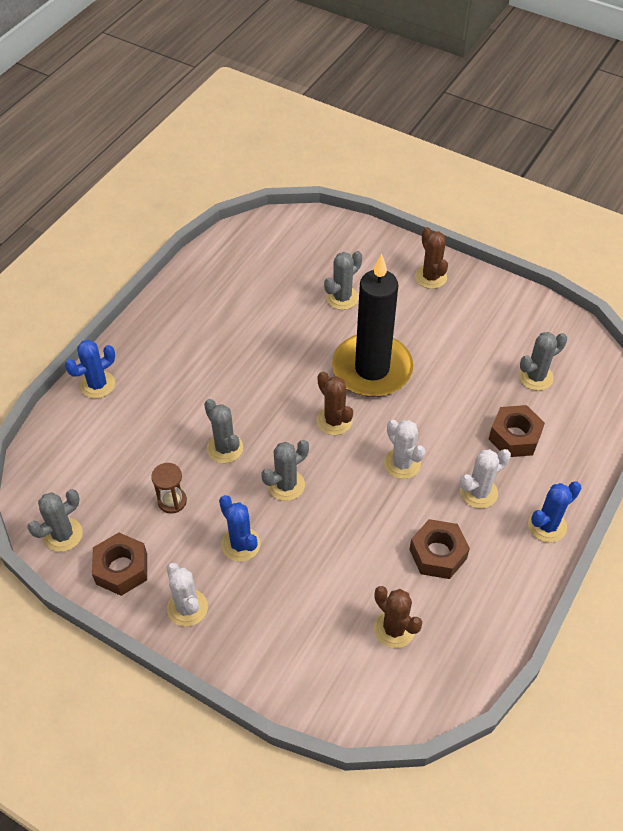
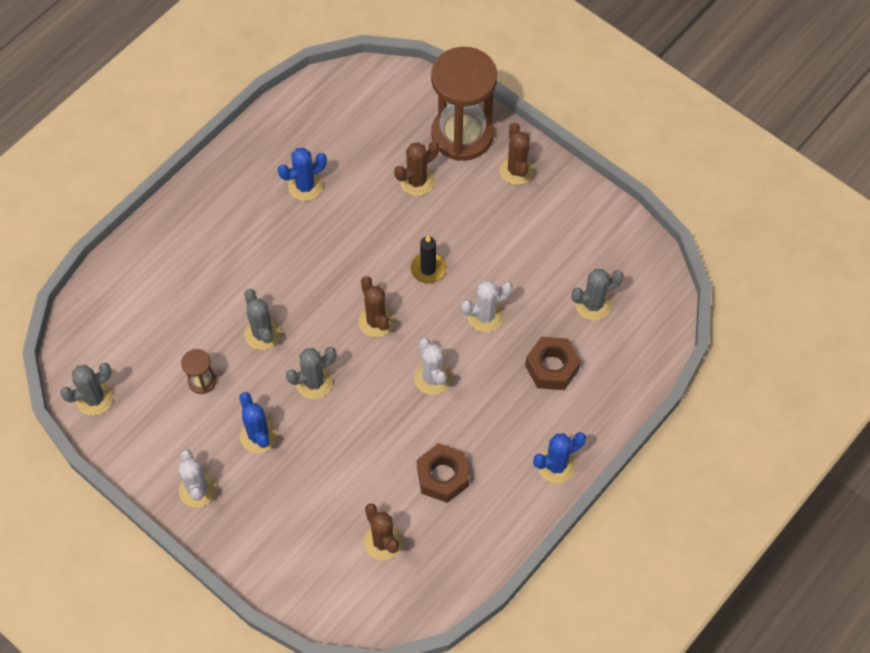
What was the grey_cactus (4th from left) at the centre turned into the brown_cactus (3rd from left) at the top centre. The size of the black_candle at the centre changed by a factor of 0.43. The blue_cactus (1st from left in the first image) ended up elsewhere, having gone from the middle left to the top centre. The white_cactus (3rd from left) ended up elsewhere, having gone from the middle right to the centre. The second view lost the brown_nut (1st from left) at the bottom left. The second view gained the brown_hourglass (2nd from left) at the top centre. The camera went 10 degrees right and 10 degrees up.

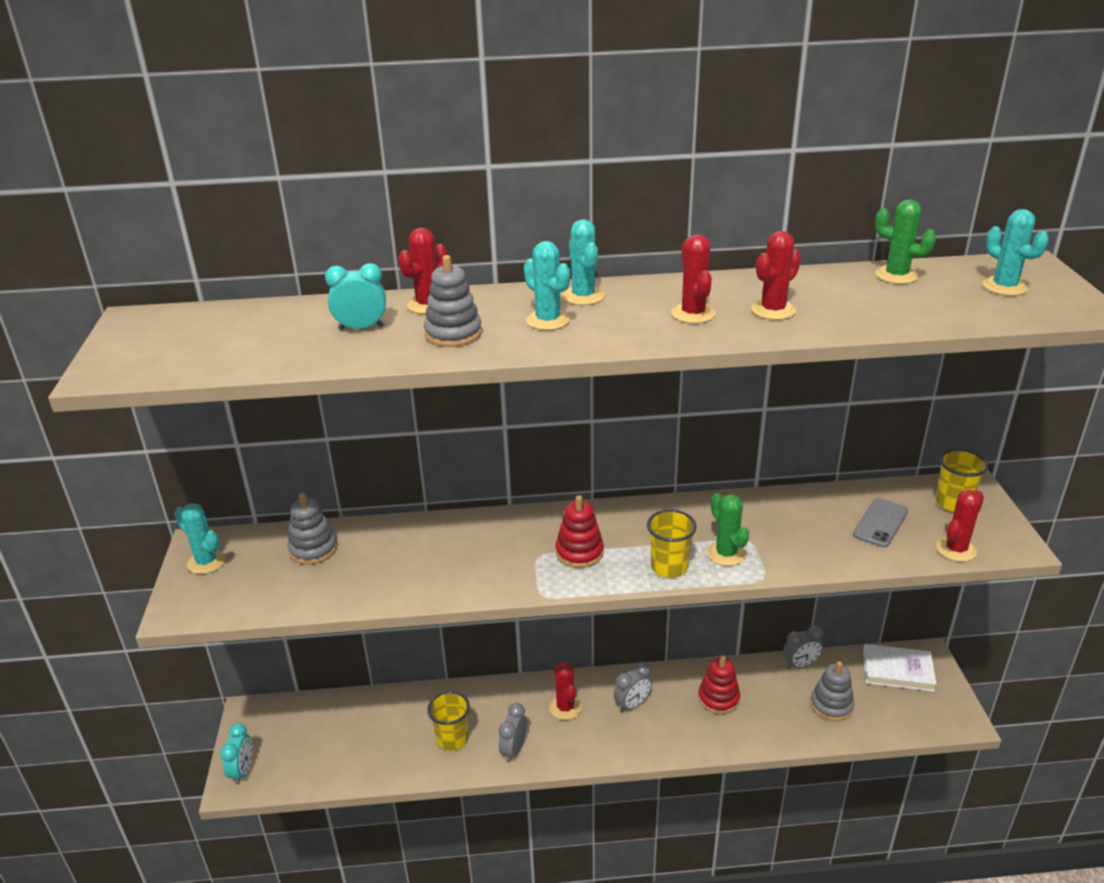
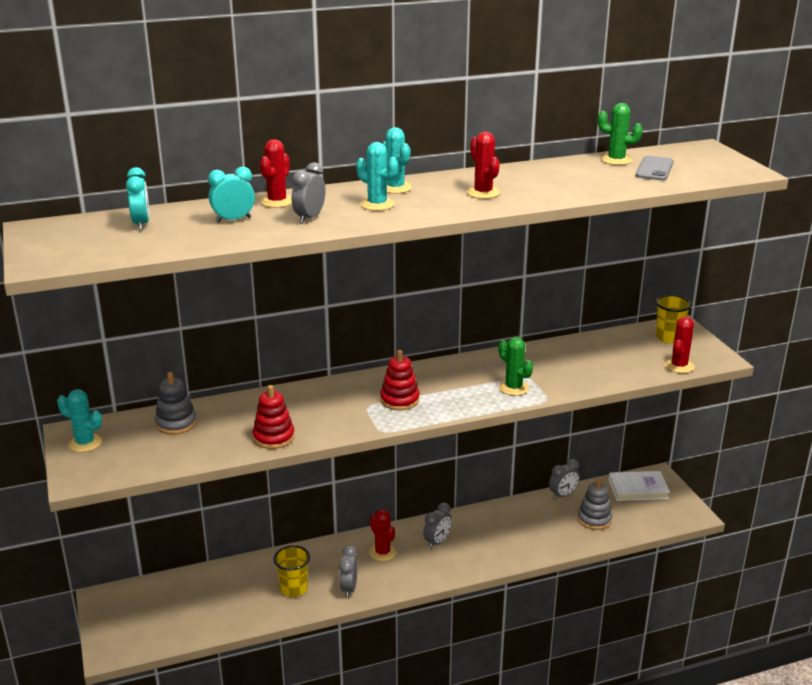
The second view lost the turquoise_cactus (4th from left) at the top right. The second view lost the red_cactus (4th from left) at the top right. Where the grey_stacking_toy (2nd from left) stood at the centre, the grey_clock (1st from left) came to stand at the top centre. The grey_phone ended up elsewhere, having gone from the middle right to the top right. The second view lost the yellow_cup (2nd from left) at the centre. The red_stacking_toy (2nd from left in the first image) ended up elsewhere, having gone from the bottom centre to the centre. The turquoise_clock (1st from left) ended up elsewhere, having gone from the bottom left to the top left. The camera went 15 degrees left and 5 degrees down.

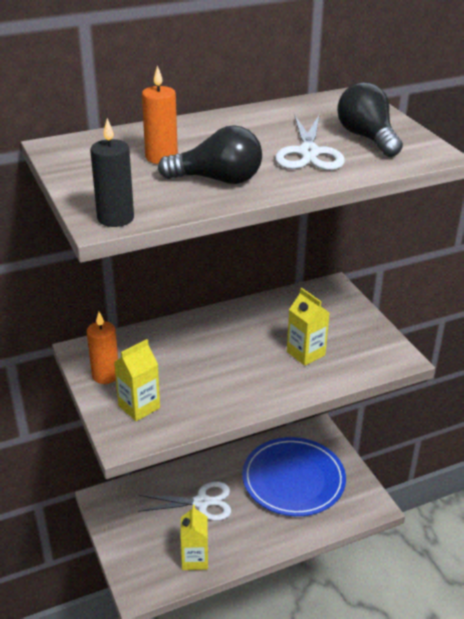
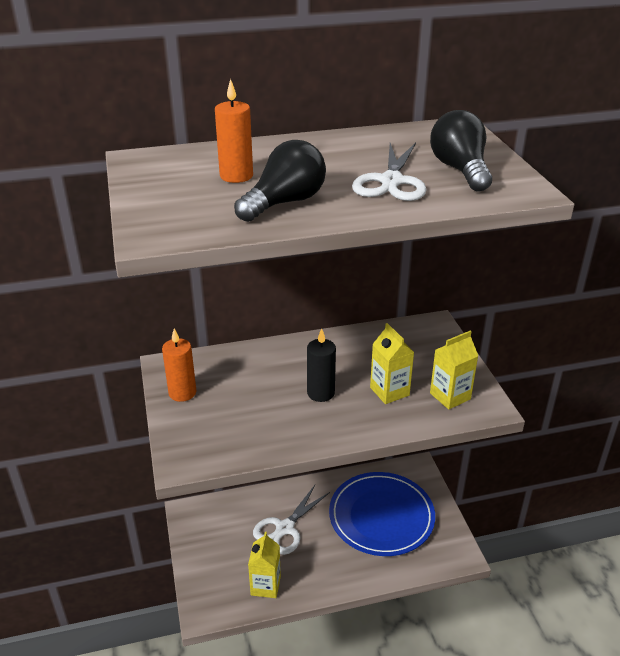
The black_candle ended up elsewhere, having gone from the top left to the centre. The black_light_bulb (1st from left) at the top centre ended up facing another way, 60 degrees counterclockwise from before. The yellow_carton (1st from left in the first image) ended up elsewhere, having gone from the middle left to the middle right. The white_scissors (1st from left) at the bottom centre ended up facing another way, 120 degrees clockwise from before. The camera went 10 degrees right and 0 degrees up.

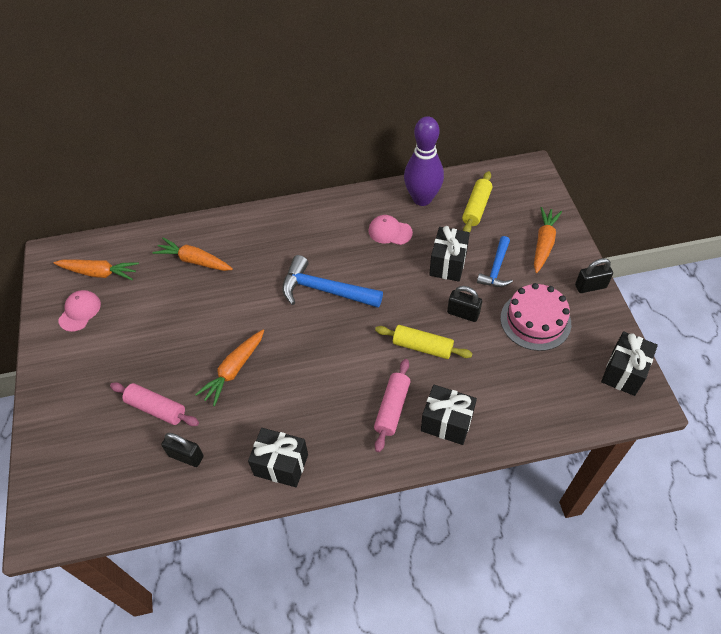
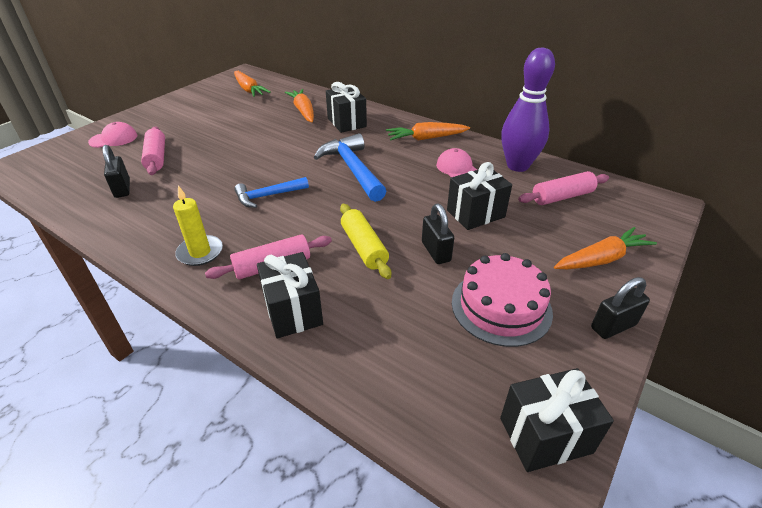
What was the yellow_rolling_pin (2nd from left) at the top centre turned into the pink_rolling_pin (3rd from left) at the middle right. The blue_hammer (2nd from left in the first image) ended up elsewhere, having gone from the middle right to the centre. The black_padlock (3rd from left) at the middle right ended up facing another way, 60 degrees counterclockwise from before. The pink_cap (1st from left) ended up elsewhere, having gone from the middle left to the top left. The orange_carrot (3rd from left) ended up elsewhere, having gone from the middle left to the top centre. The black_gift (1st from left in the first image) ended up elsewhere, having gone from the bottom centre to the top centre. The second view gained the yellow_candle at the middle left. The camera went 45 degrees right and 15 degrees down.

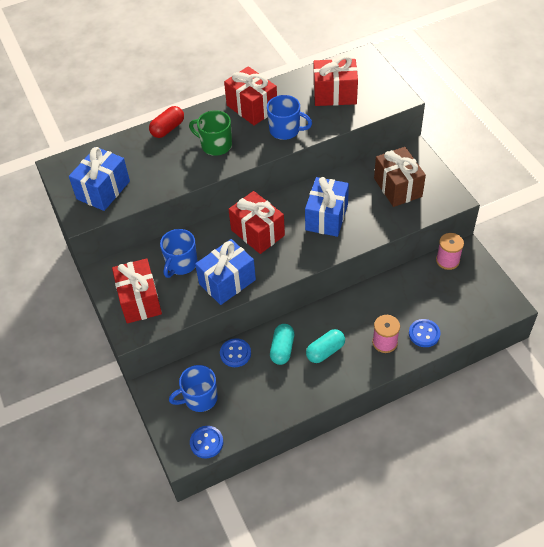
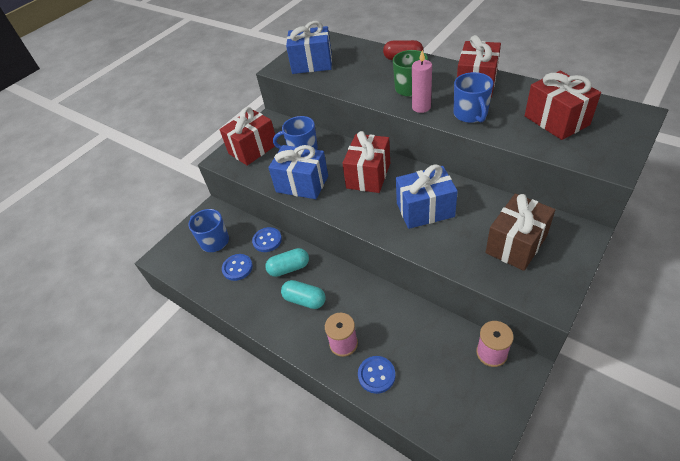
The blue_button (1st from left) ended up elsewhere, having gone from the bottom centre to the centre. The second view gained the pink_candle at the top centre. The camera went 65 degrees right and 5 degrees down.

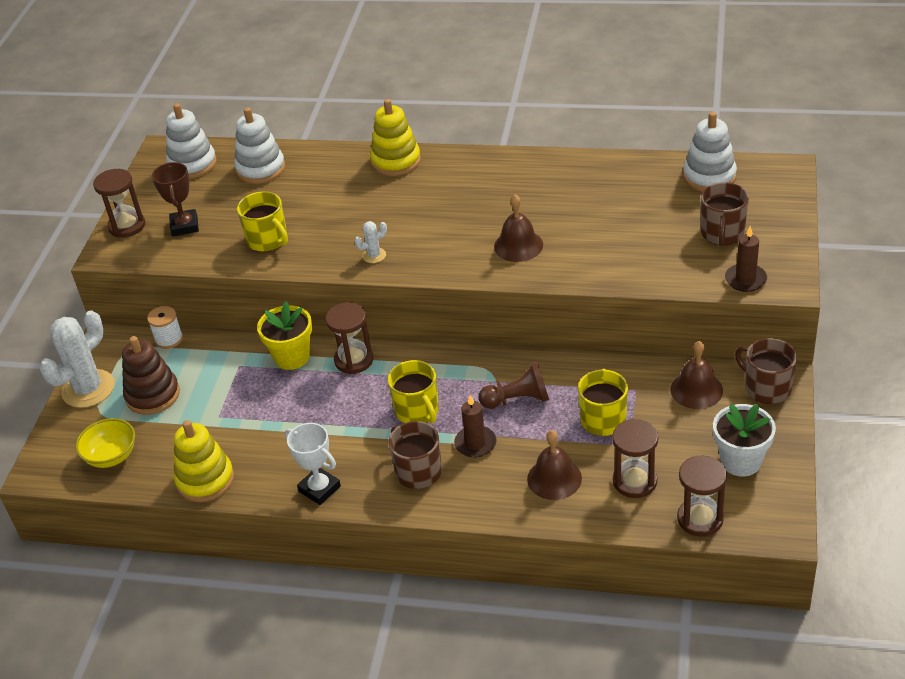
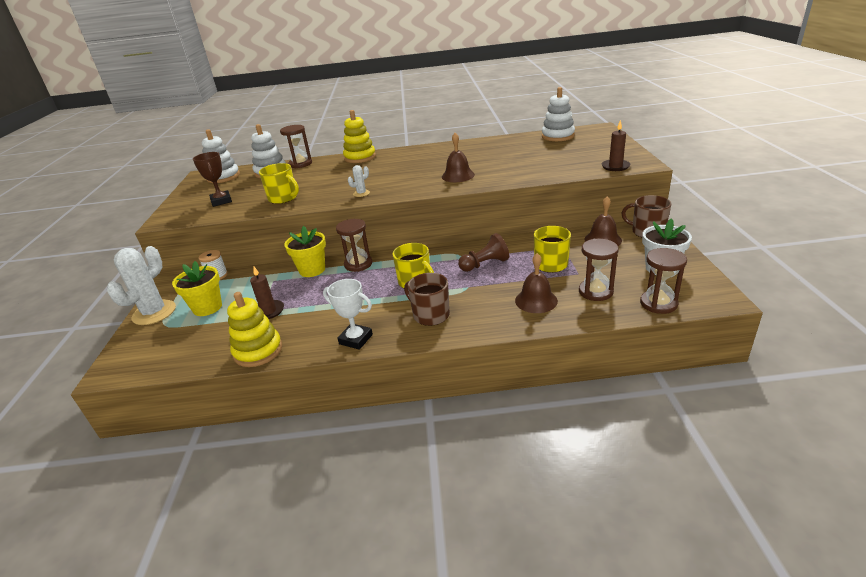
The brown_hourglass (1st from left) ended up elsewhere, having gone from the top left to the top centre. The second view lost the brown_mug (2nd from left) at the top right. Where the brown_stacking_toy stood at the middle left, the yellow_flower_pot (1st from left) came to stand at the middle left. The brown_candle (1st from left) ended up elsewhere, having gone from the centre to the middle left. The second view lost the yellow_bowl at the middle left. The camera went 15 degrees left and 10 degrees down.

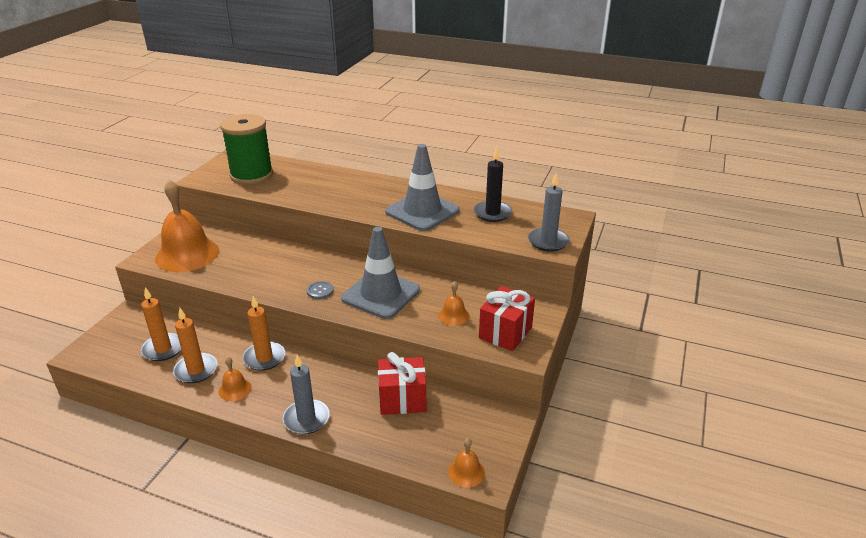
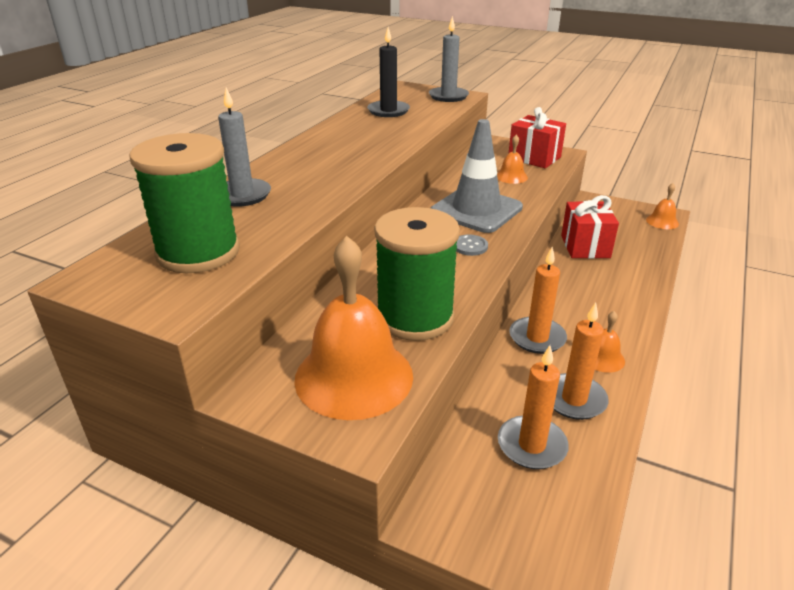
The second view lost the grey_traffic_cone (2nd from left) at the centre. The grey_candle (1st from left) ended up elsewhere, having gone from the bottom centre to the top left. The second view gained the green_spool (2nd from left) at the centre. The camera went 85 degrees left and 0 degrees up.

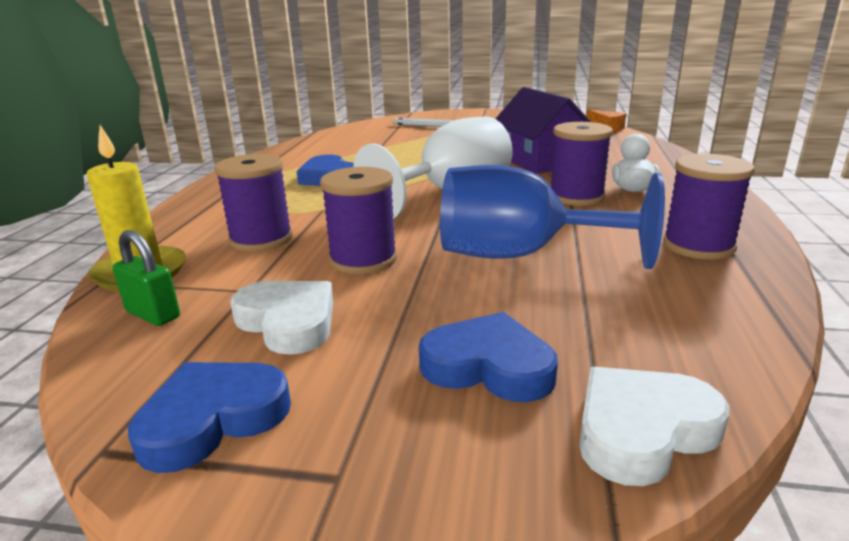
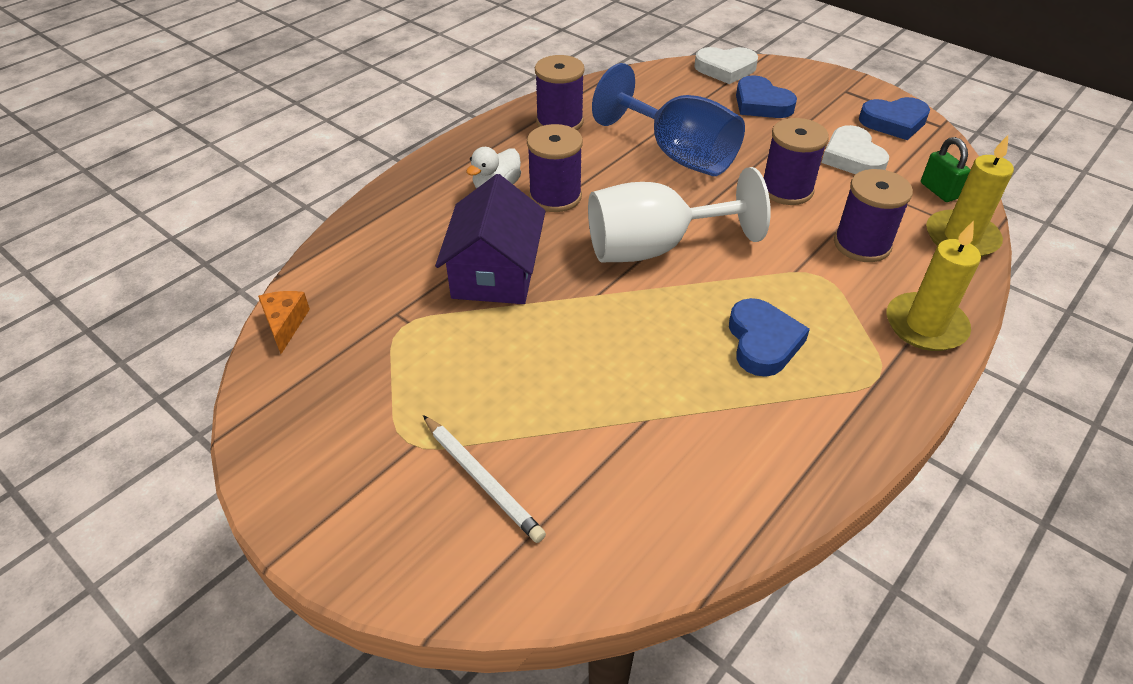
The second view gained the yellow_candle (1st from left) at the middle right. The camera went 150 degrees left and 20 degrees up.

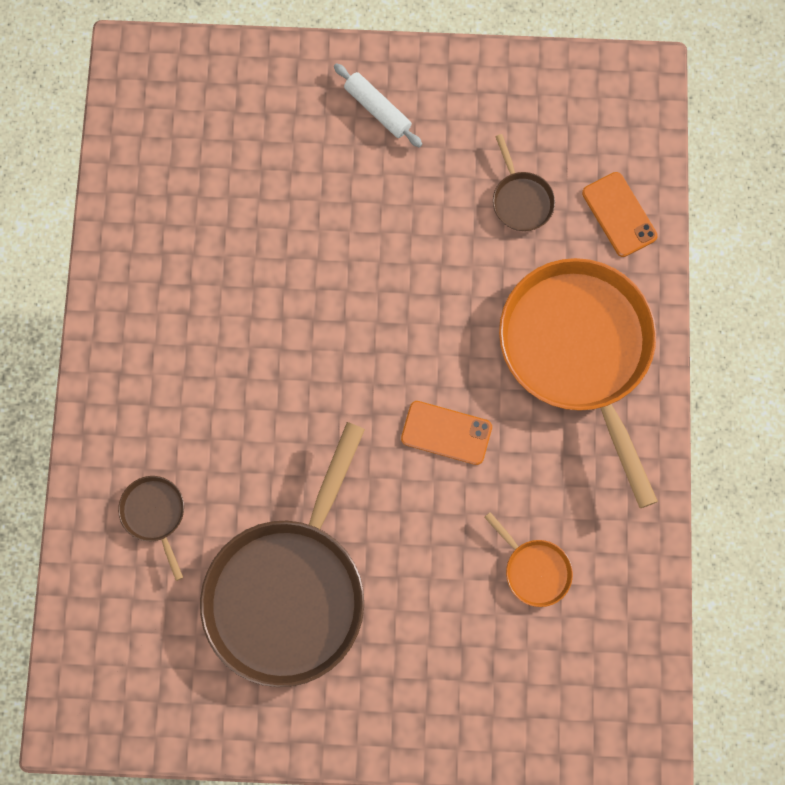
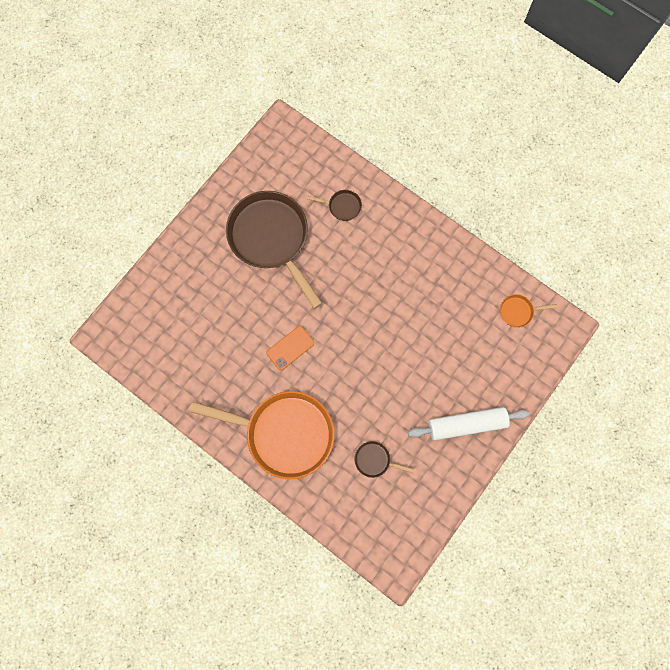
The size of the white_rolling_pin at the top centre changed by a factor of 1.73. The second view lost the orange_phone (2nd from left) at the top right. The orange_pan (1st from left in the first image) ended up elsewhere, having gone from the bottom right to the middle right. The camera went 125 degrees right and 0 degrees up.

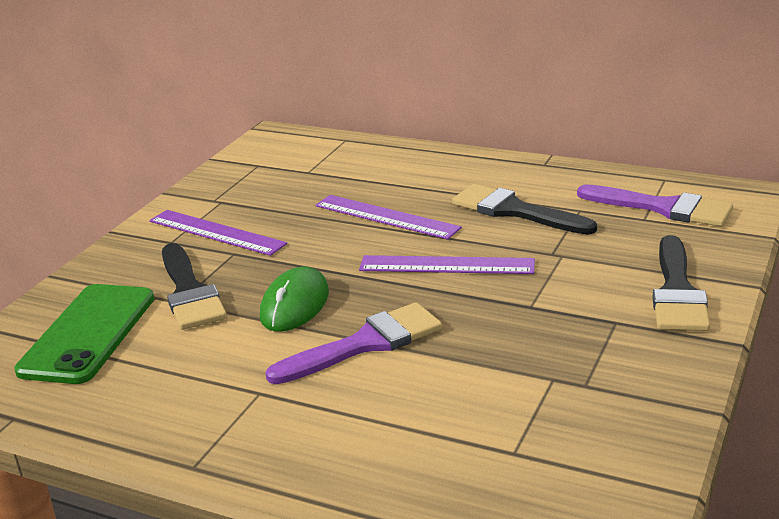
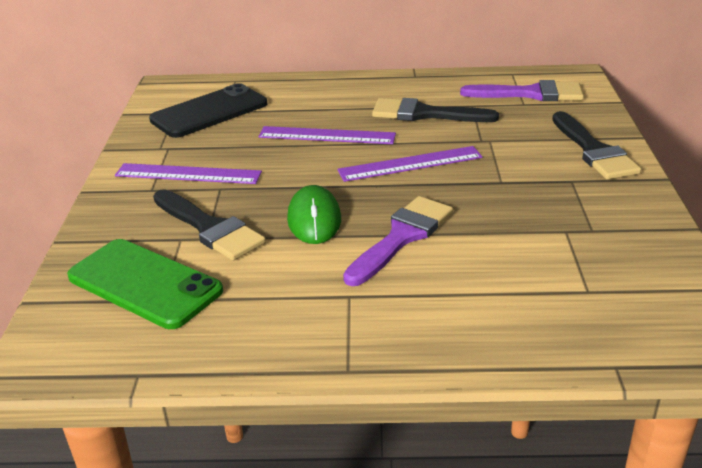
The green_phone at the middle left ended up facing another way, 45 degrees counterclockwise from before. The second view gained the black_phone at the top left. The camera went 25 degrees left and 5 degrees up.

